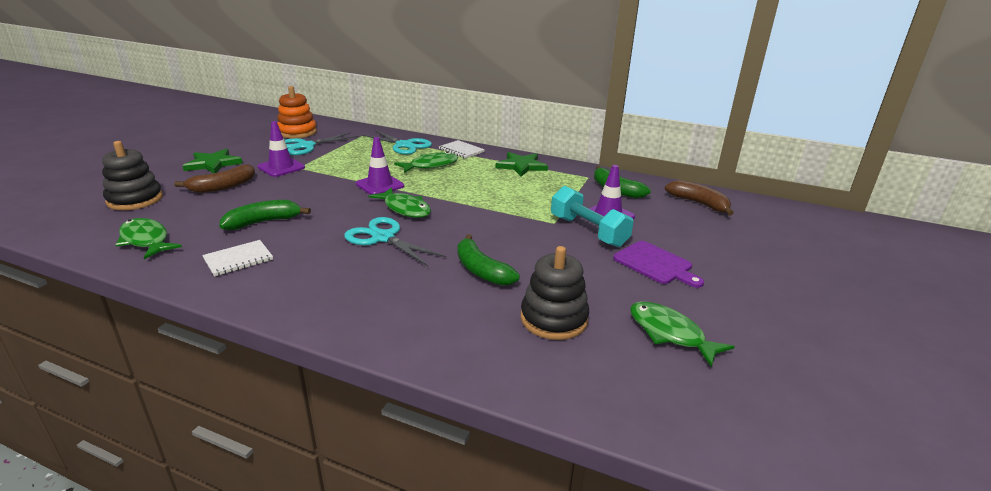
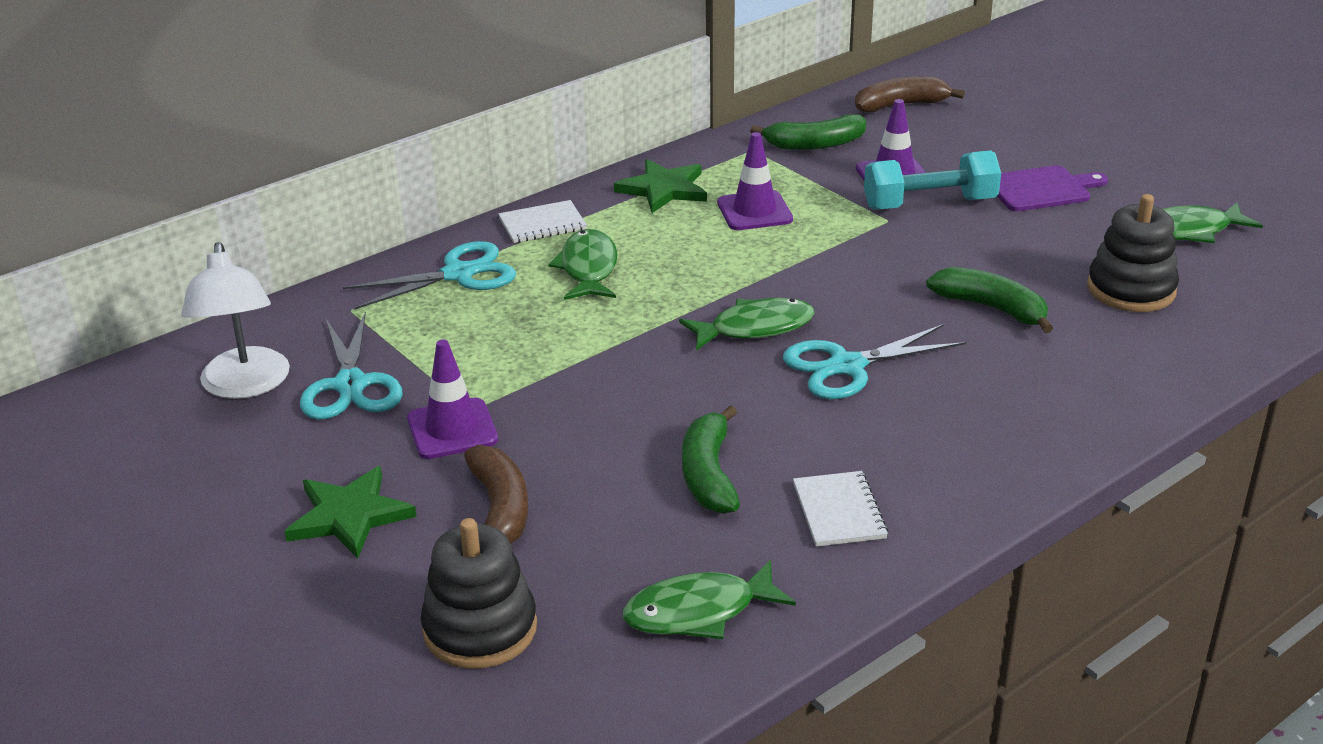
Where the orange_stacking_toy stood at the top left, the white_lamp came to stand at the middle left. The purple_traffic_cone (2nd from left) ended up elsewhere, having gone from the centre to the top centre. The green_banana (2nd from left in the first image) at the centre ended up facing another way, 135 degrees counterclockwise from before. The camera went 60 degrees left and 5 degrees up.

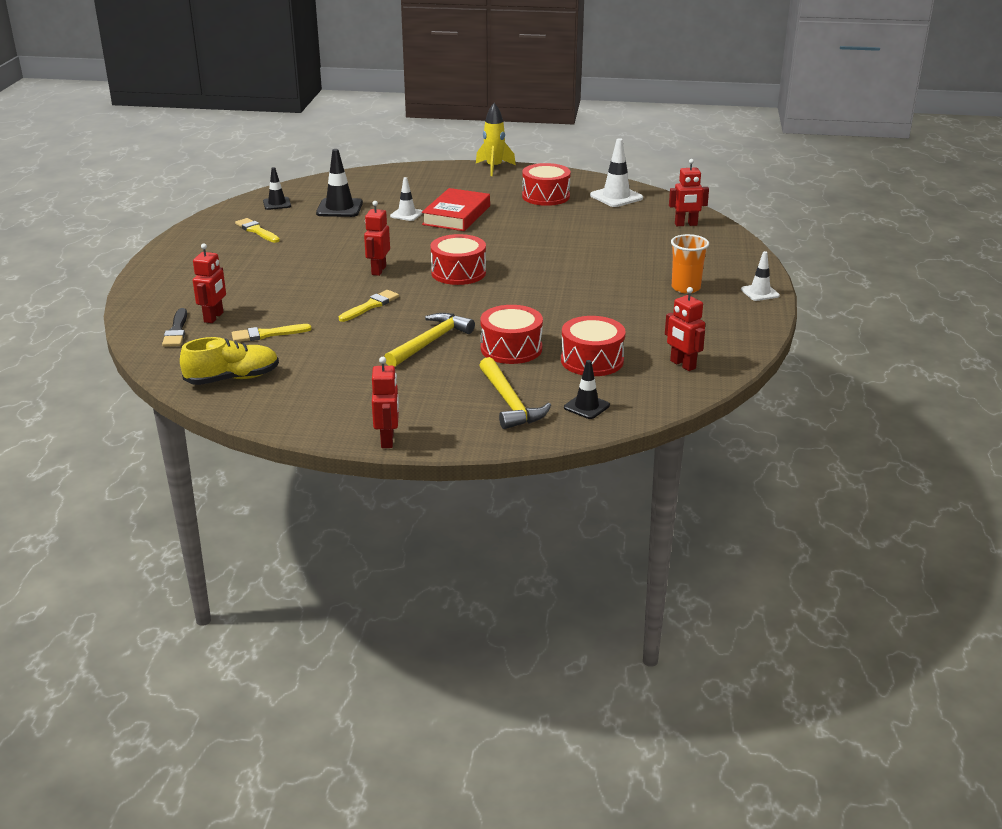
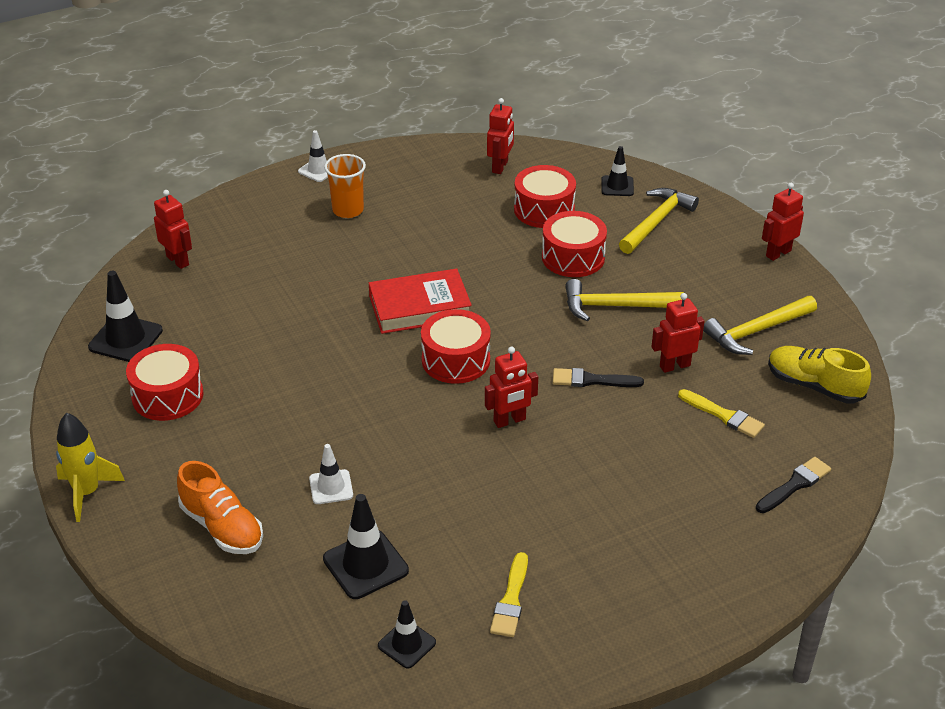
What was the white_traffic_cone (2nd from left) at the top centre turned into the black_traffic_cone (1st from left) at the middle left. The red_book ended up elsewhere, having gone from the top centre to the centre. The red_robot (1st from left in the first image) ended up elsewhere, having gone from the middle left to the middle right. What was the yellow_brush (3rd from left) at the centre turned into the black_brush (1st from left) at the centre. The second view gained the yellow_hammer (3rd from left) at the middle right. The second view gained the orange_shoe at the bottom left. The camera went 125 degrees left and 10 degrees up.

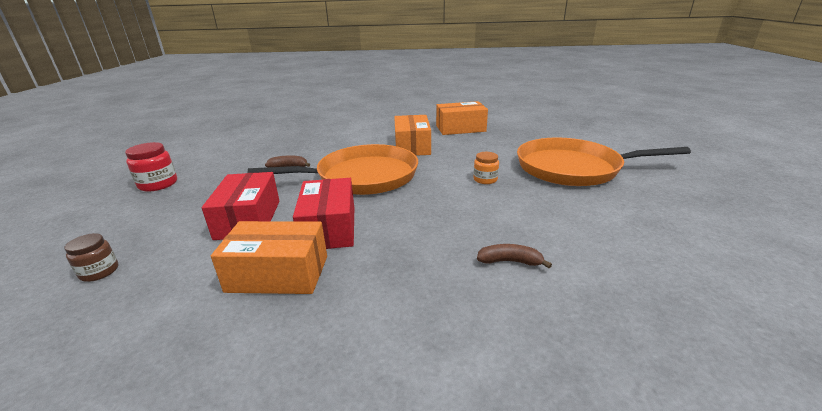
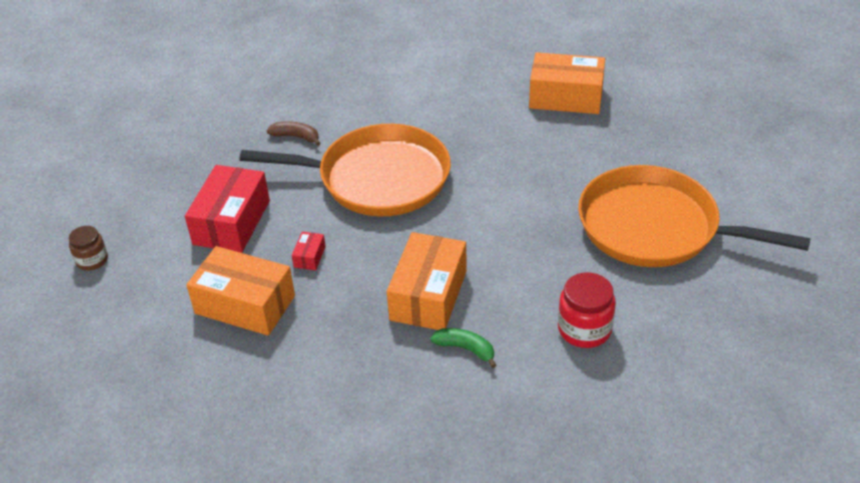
The orange_box (2nd from left) ended up elsewhere, having gone from the top centre to the centre. The red_jar ended up elsewhere, having gone from the middle left to the middle right. The second view lost the orange_jar at the centre. The size of the red_box (2nd from left) at the centre changed by a factor of 0.43. What was the brown_banana (2nd from left) at the centre turned into the green_banana at the bottom centre. The camera went 20 degrees right and 15 degrees up.

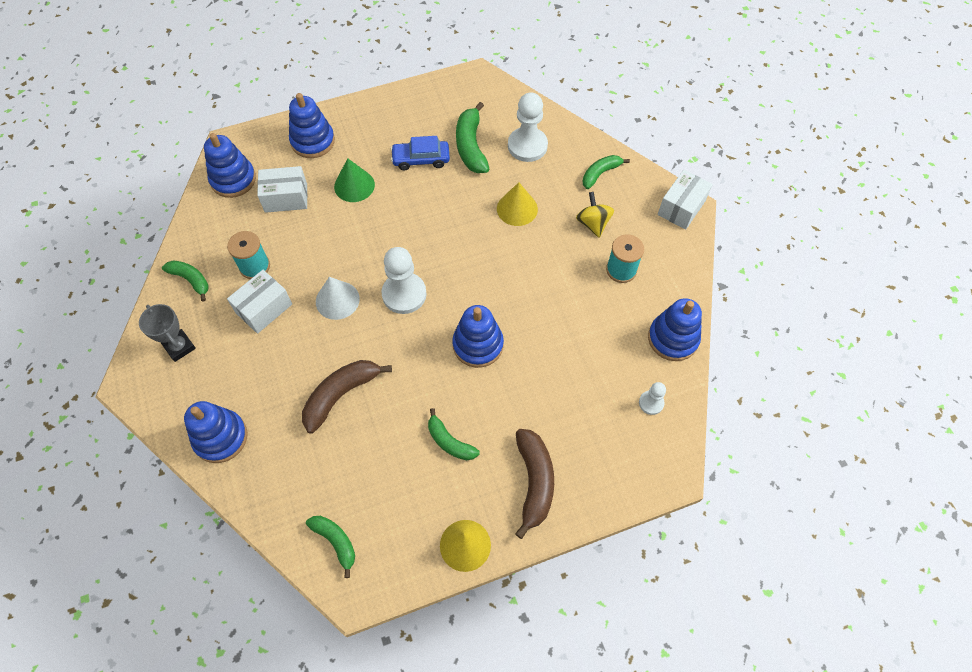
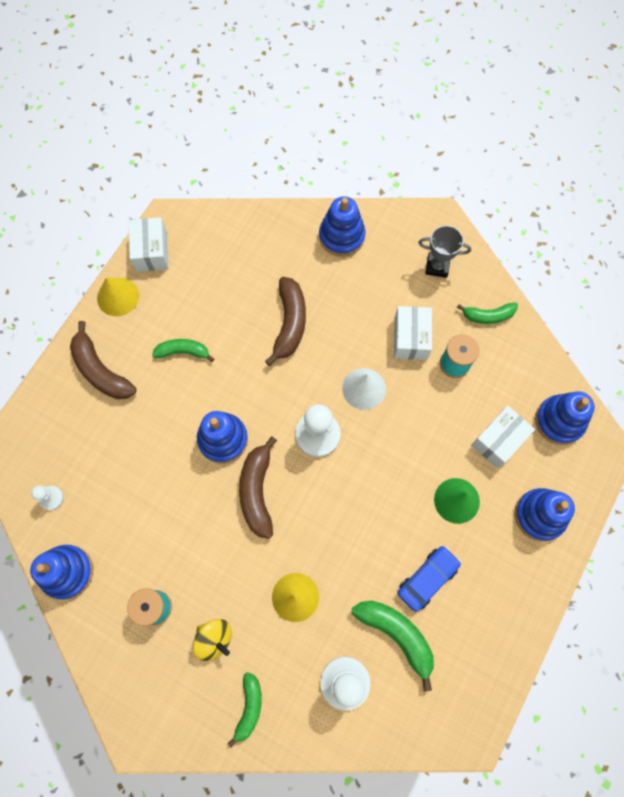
The white_box (3rd from left in the first image) ended up elsewhere, having gone from the top right to the top left. The second view lost the green_banana (2nd from left) at the bottom centre. The second view gained the brown_banana (2nd from left) at the centre. The camera went 140 degrees right and 10 degrees up.

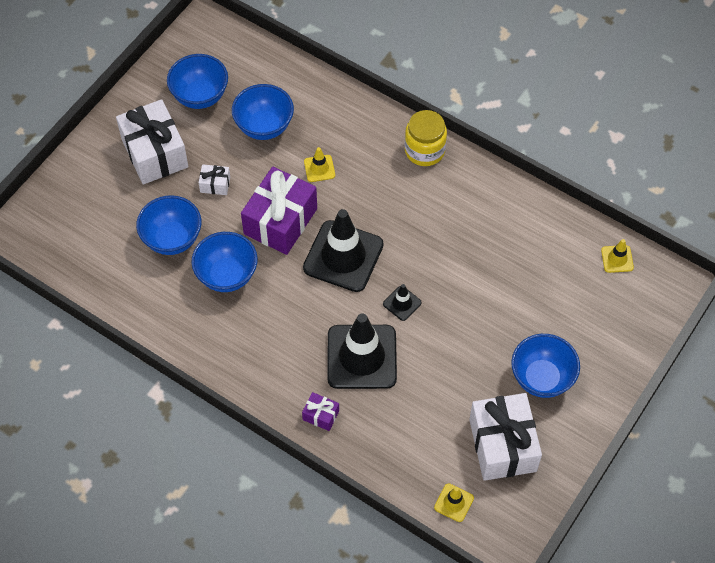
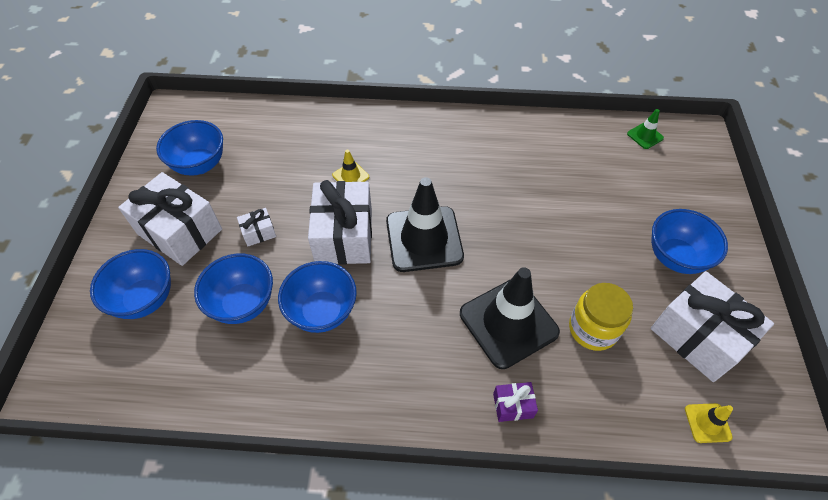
The blue_bowl (4th from left in the first image) ended up elsewhere, having gone from the top centre to the middle left. The yellow_jar ended up elsewhere, having gone from the top centre to the middle right. What was the purple_gift (1st from left) at the centre turned into the white_gift (3rd from left) at the centre. What was the yellow_traffic_cone (3rd from left) at the middle right turned into the green_traffic_cone at the top right. The second view lost the black_traffic_cone (3rd from left) at the centre. The camera went 30 degrees left and 5 degrees down.

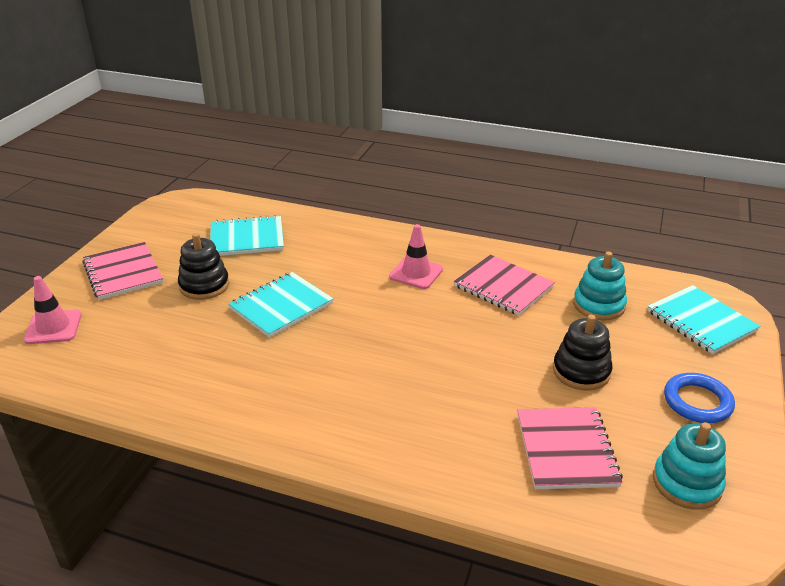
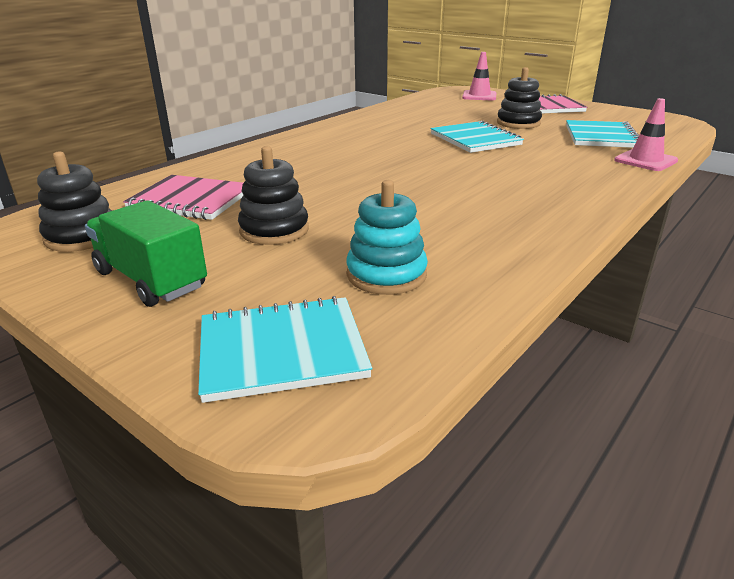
The pink_traffic_cone (2nd from left) ended up elsewhere, having gone from the centre to the top right. The second view lost the pink_notebook (2nd from left) at the centre. Where the blue_ring stood at the bottom right, the green_truck came to stand at the middle left. What was the turquoise_stacking_toy (2nd from left) at the bottom right turned into the black_stacking_toy (1st from left) at the middle left. The camera went 110 degrees right and 5 degrees down.

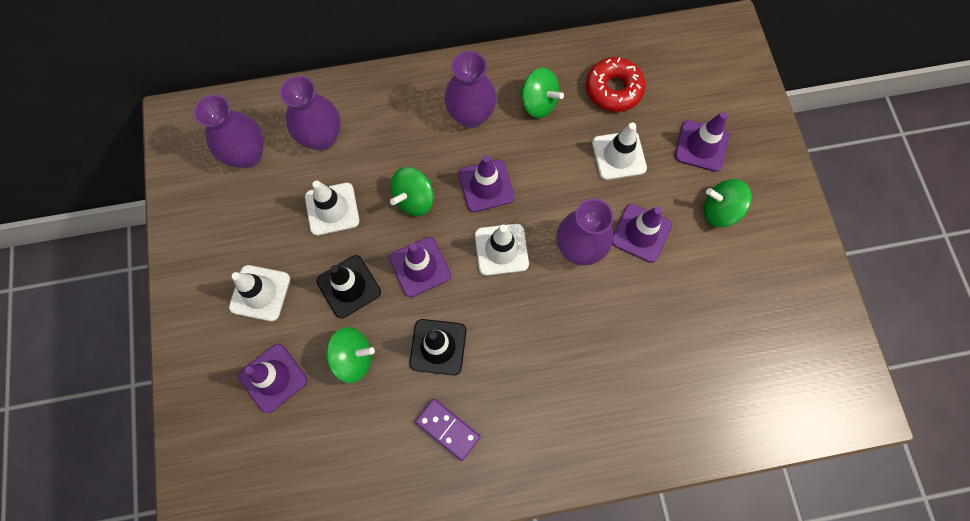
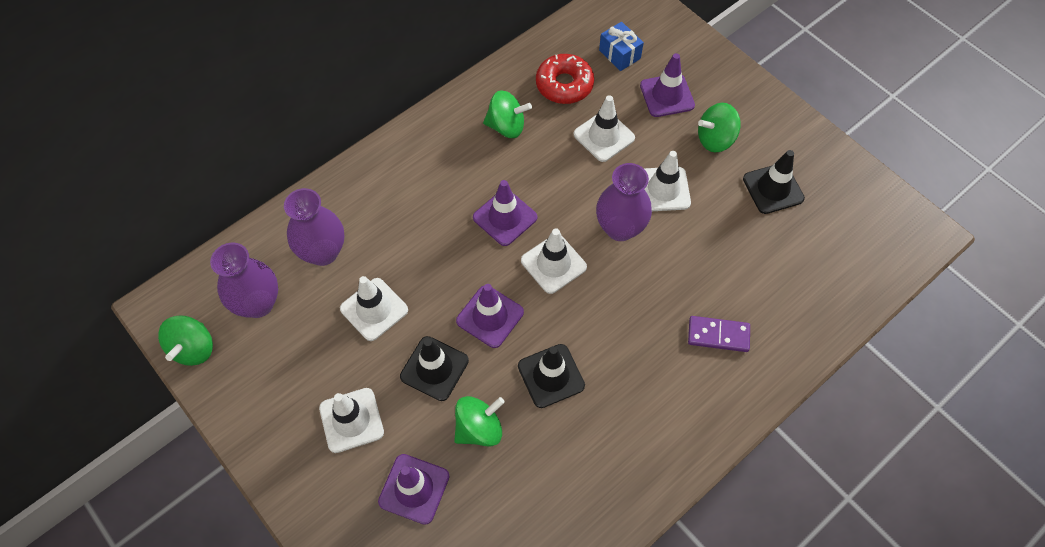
The second view lost the purple_vase (3rd from left) at the top centre. The green_spinning_top (2nd from left in the first image) ended up elsewhere, having gone from the centre to the middle left. What was the purple_traffic_cone (4th from left) at the centre turned into the white_traffic_cone (5th from left) at the top centre. The purple_domino ended up elsewhere, having gone from the bottom centre to the middle right. The second view gained the blue_gift at the top centre. The second view gained the black_traffic_cone (3rd from left) at the top right. The camera went 30 degrees left and 10 degrees down.

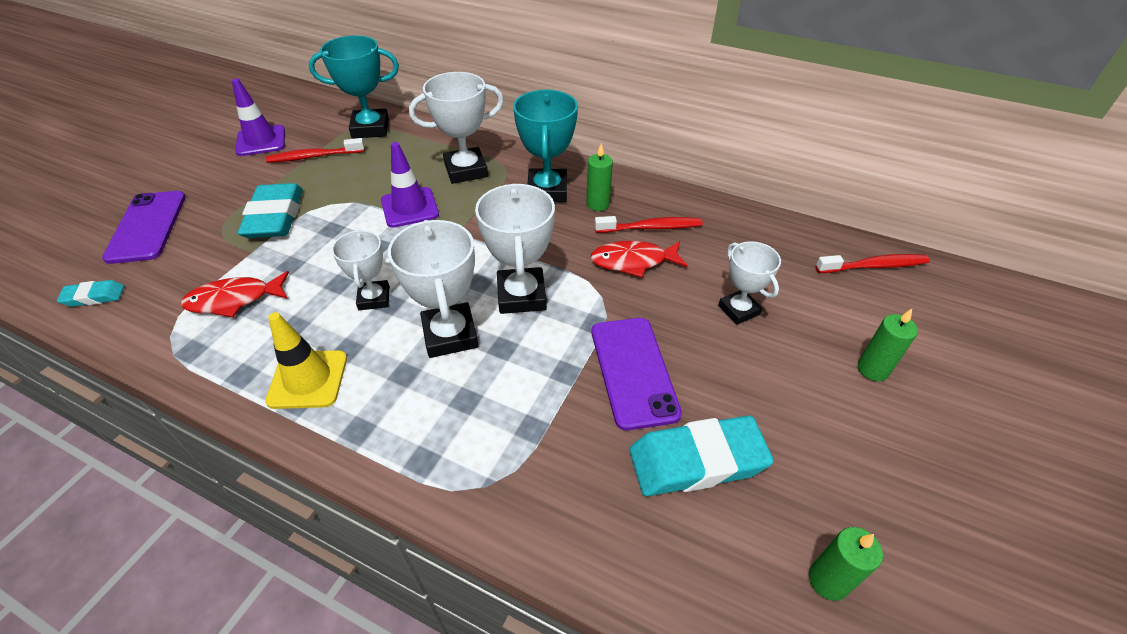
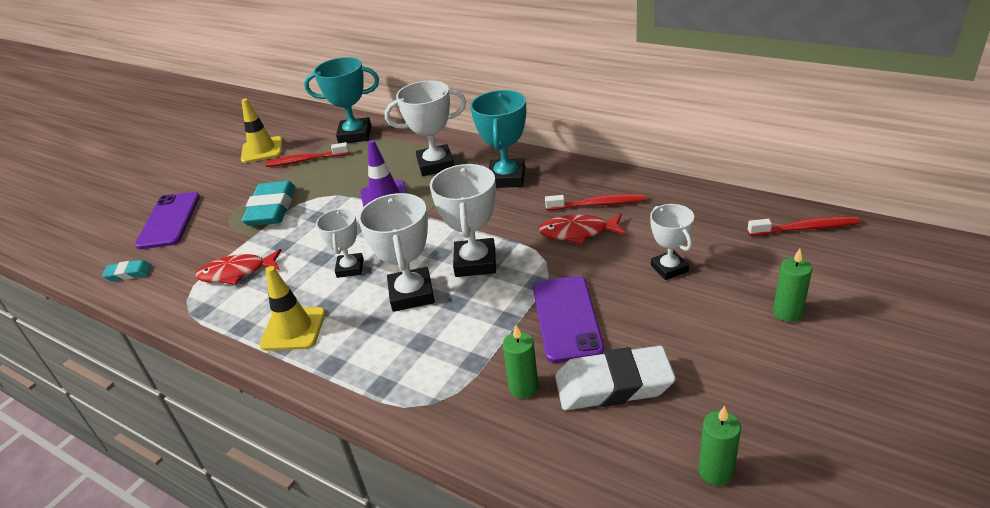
What was the purple_traffic_cone (1st from left) at the top left turned into the yellow_traffic_cone (1st from left) at the top left. The green_candle (1st from left) ended up elsewhere, having gone from the top centre to the bottom centre. What was the turquoise_eraser (3rd from left) at the bottom centre turned into the white_eraser at the bottom centre. The camera went 10 degrees right and 10 degrees down.

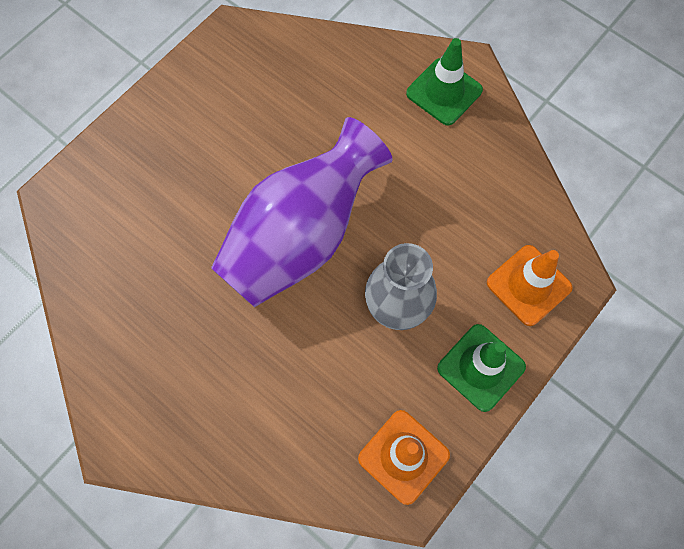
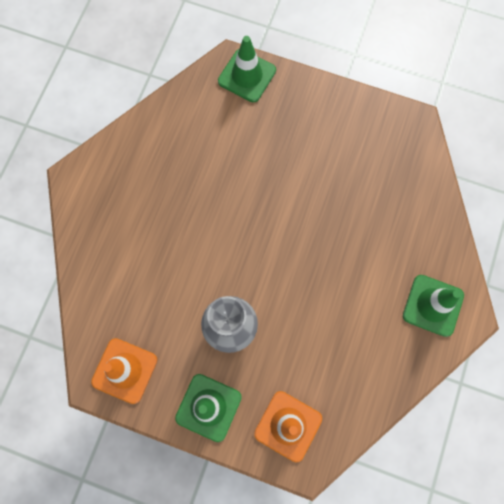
The second view lost the purple_vase at the centre. The second view gained the green_traffic_cone (2nd from left) at the top centre. The camera went 70 degrees right and 5 degrees up.

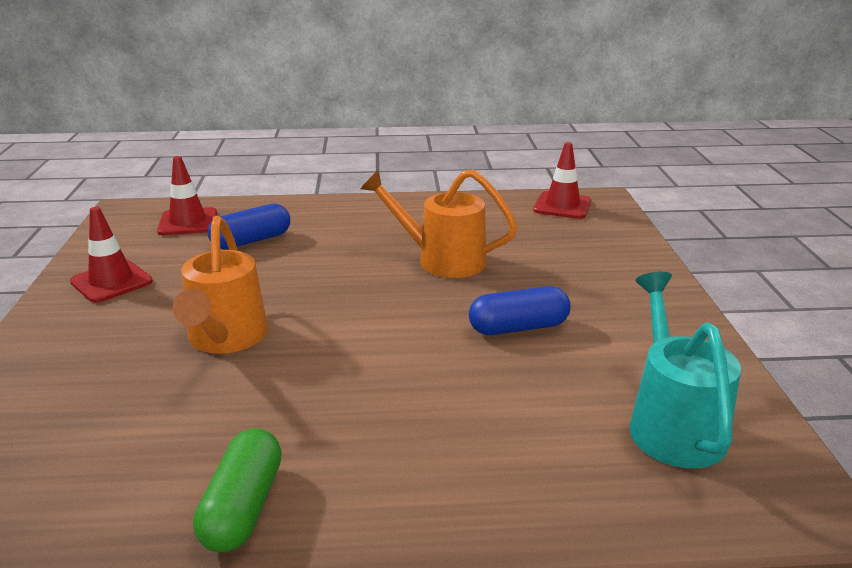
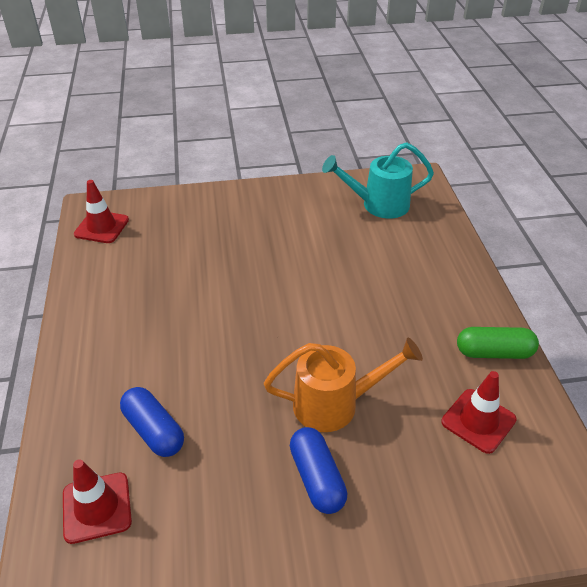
The second view lost the orange_watering_can (2nd from left) at the centre. The red_traffic_cone (1st from left in the first image) ended up elsewhere, having gone from the middle left to the bottom right. The blue_capsule (2nd from left) ended up elsewhere, having gone from the centre to the bottom centre. The camera went 95 degrees left and 15 degrees up.

